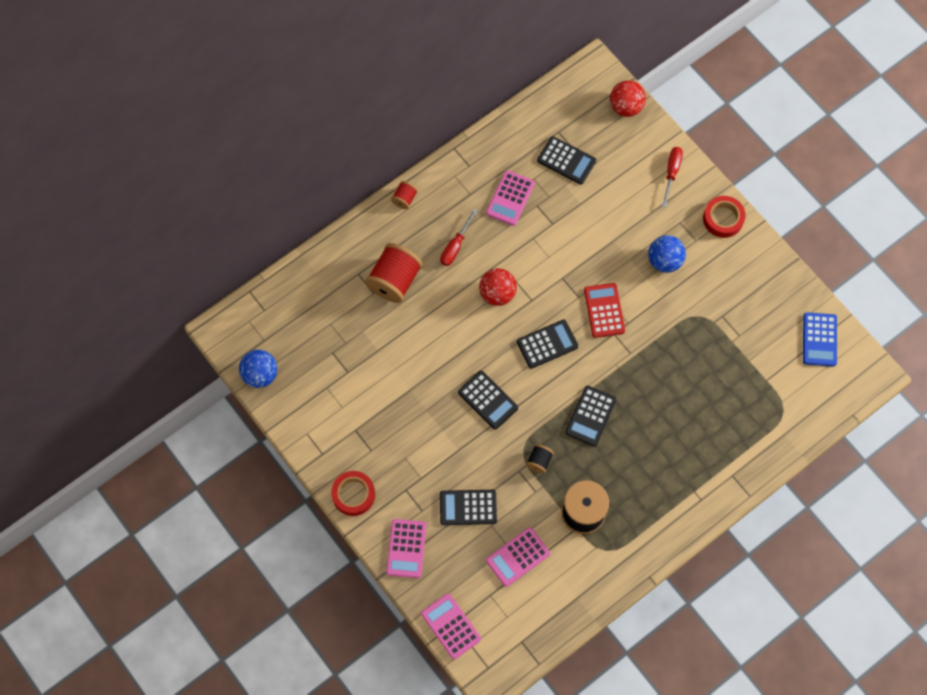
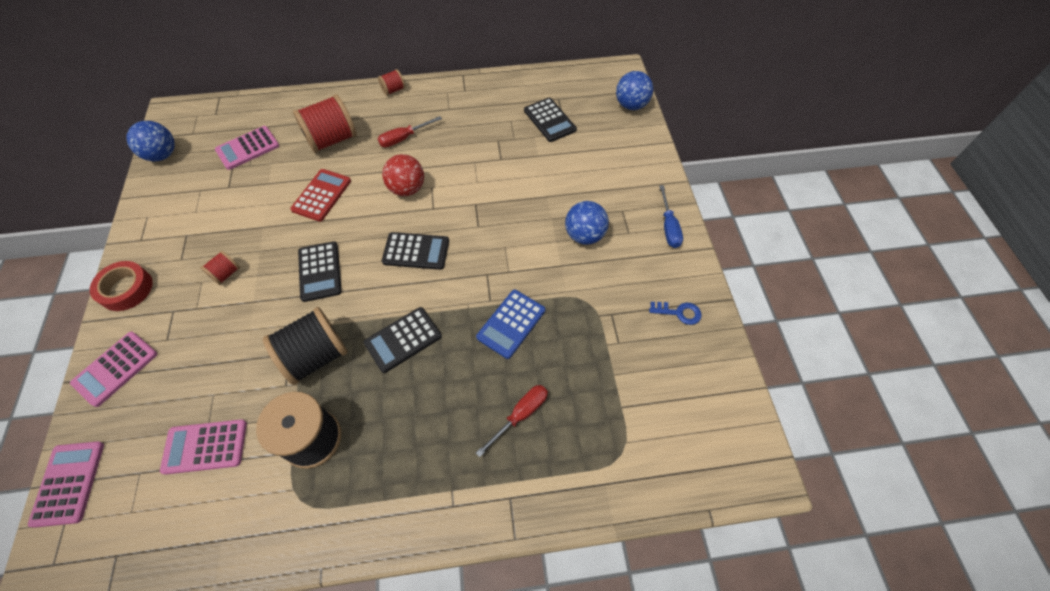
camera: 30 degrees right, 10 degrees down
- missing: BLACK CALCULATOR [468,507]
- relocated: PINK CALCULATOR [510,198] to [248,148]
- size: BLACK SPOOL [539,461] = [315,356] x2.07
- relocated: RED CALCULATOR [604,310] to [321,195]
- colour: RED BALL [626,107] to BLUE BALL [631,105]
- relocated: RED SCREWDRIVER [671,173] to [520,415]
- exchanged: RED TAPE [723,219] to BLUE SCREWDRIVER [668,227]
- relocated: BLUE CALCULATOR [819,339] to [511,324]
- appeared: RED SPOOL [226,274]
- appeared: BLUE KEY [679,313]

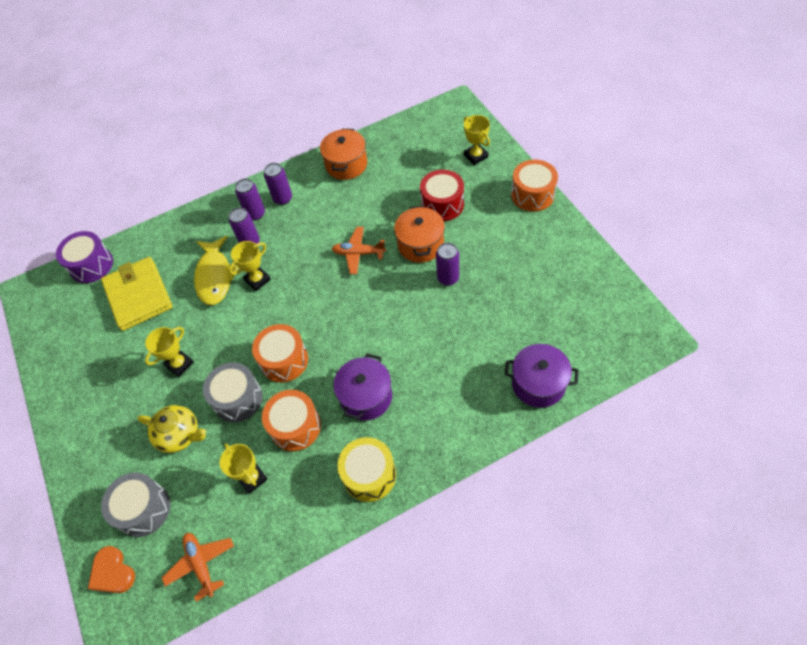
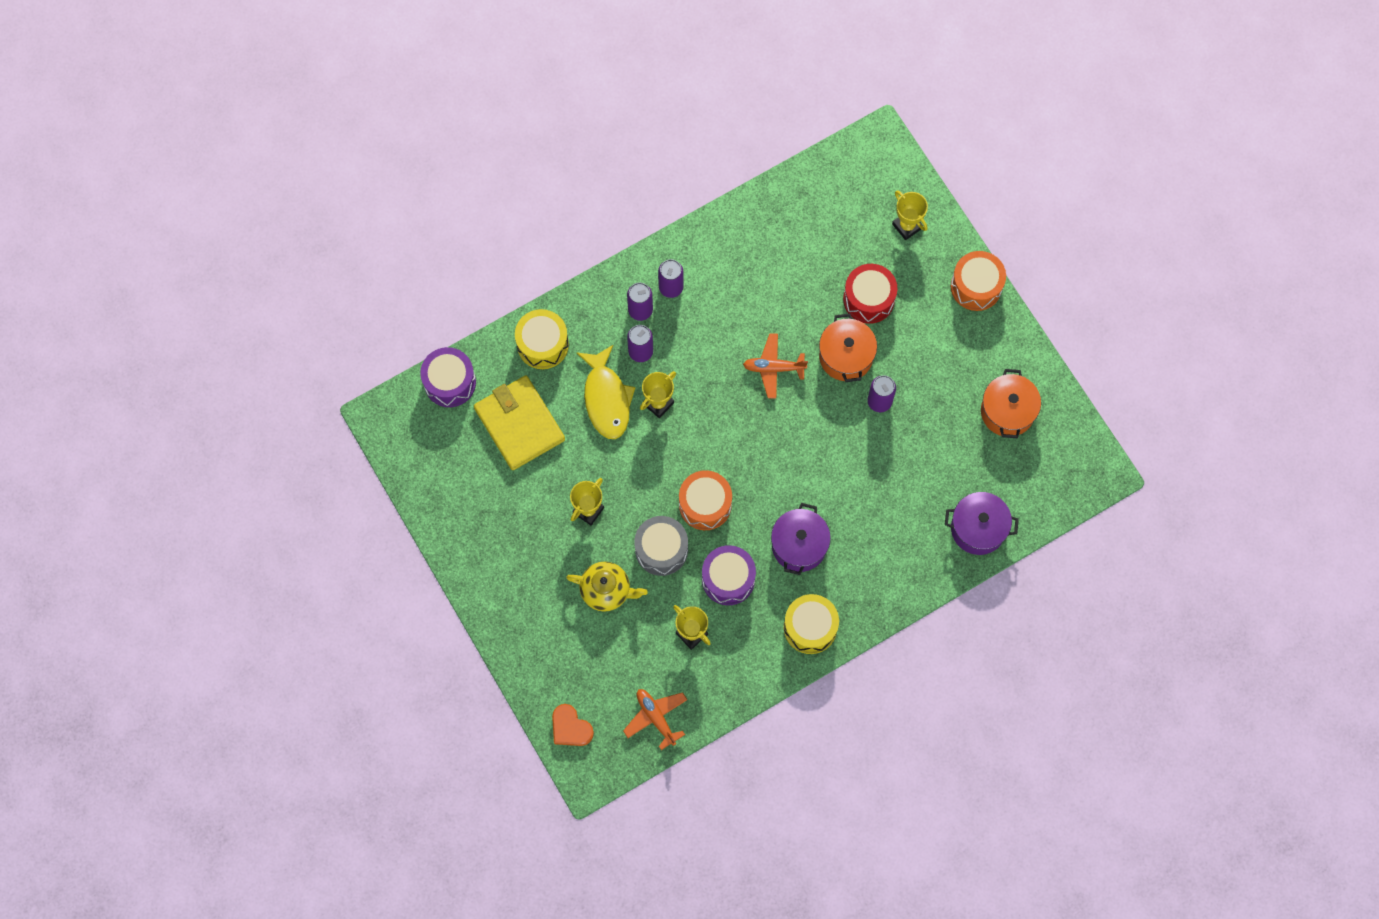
camera: 10 degrees left, 15 degrees up
- missing: GREY DRUM [143,509]
- colour: ORANGE DRUM [295,426] to PURPLE DRUM [728,579]
- relocated: ORANGE POT [346,164] to [1007,411]
- appeared: YELLOW DRUM [542,344]

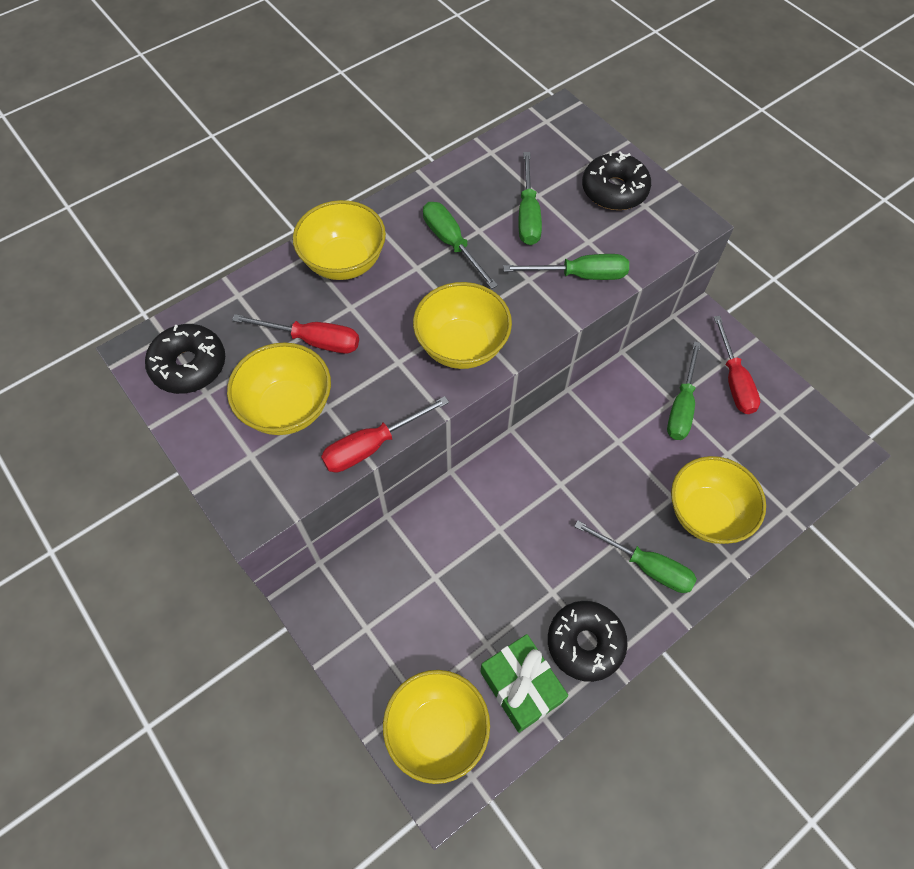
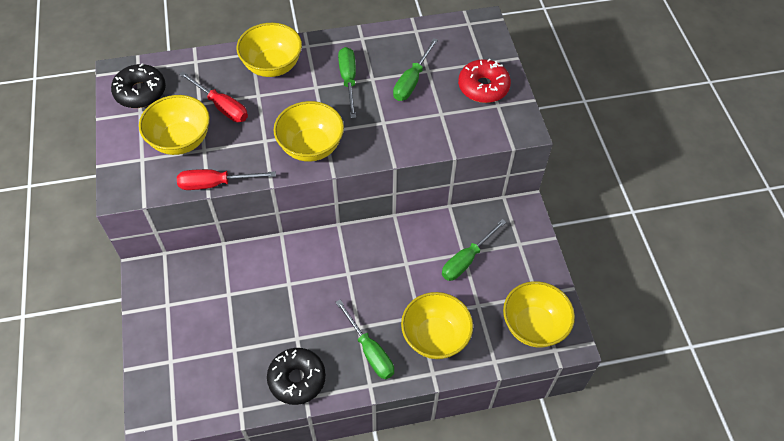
camera: 25 degrees right, 5 degrees down
- relocated: YELLOW BOWL [437,730] to [533,326]
- missing: GREEN GIFT [521,686]
- missing: GREEN SCREWDRIVER [580,275]
- colour: BLACK DONUT [614,190] to RED DONUT [483,87]
- missing: RED SCREWDRIVER [734,380]

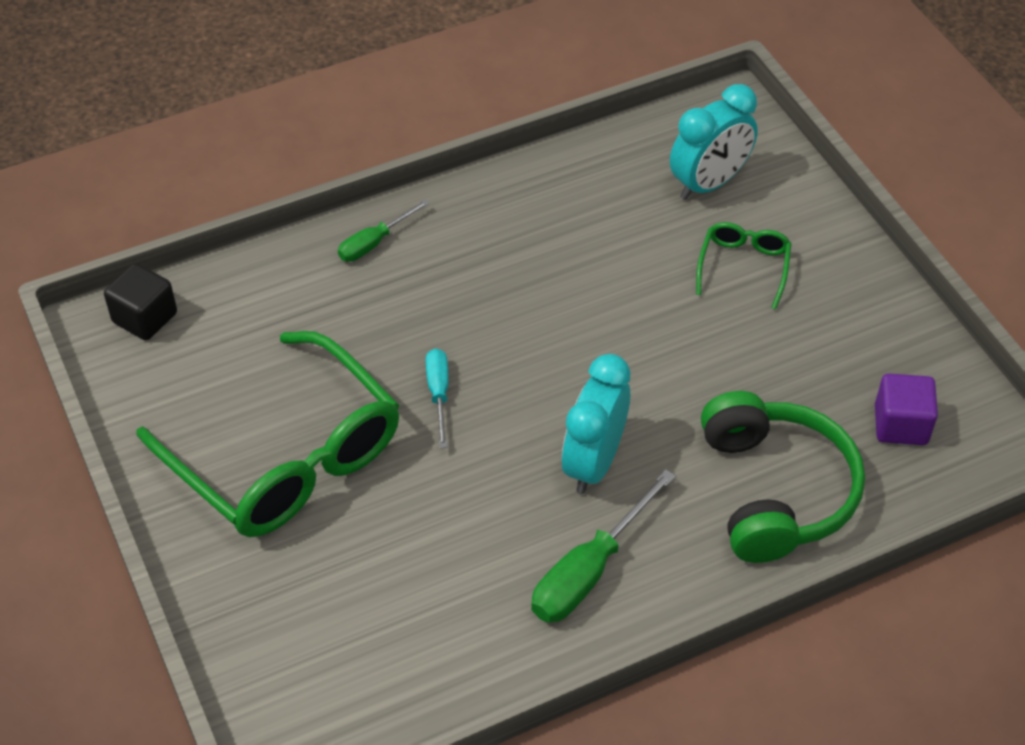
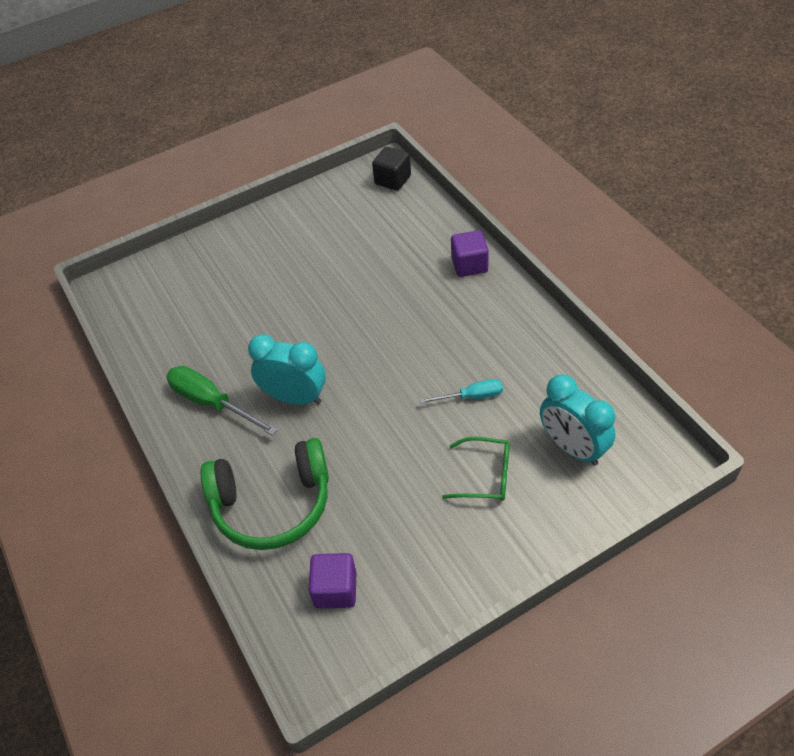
camera: 90 degrees right, 0 degrees up
- missing: GREEN GLASSES [285,456]
- exchanged: GREEN SCREWDRIVER [374,243] to PURPLE CUBE [469,265]
- relocated: TURQUOISE SCREWDRIVER [438,394] to [472,396]

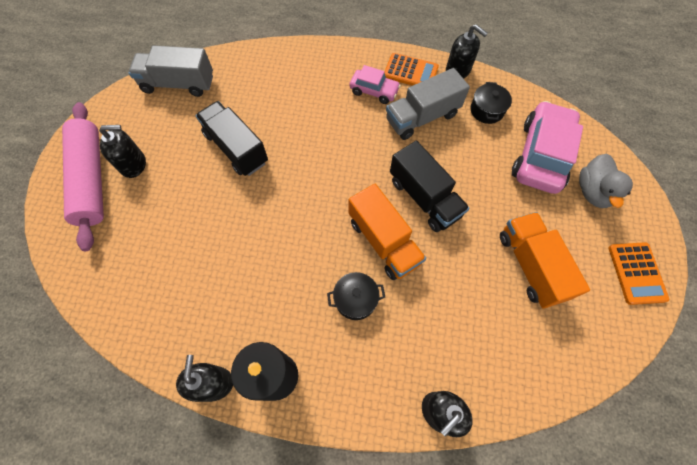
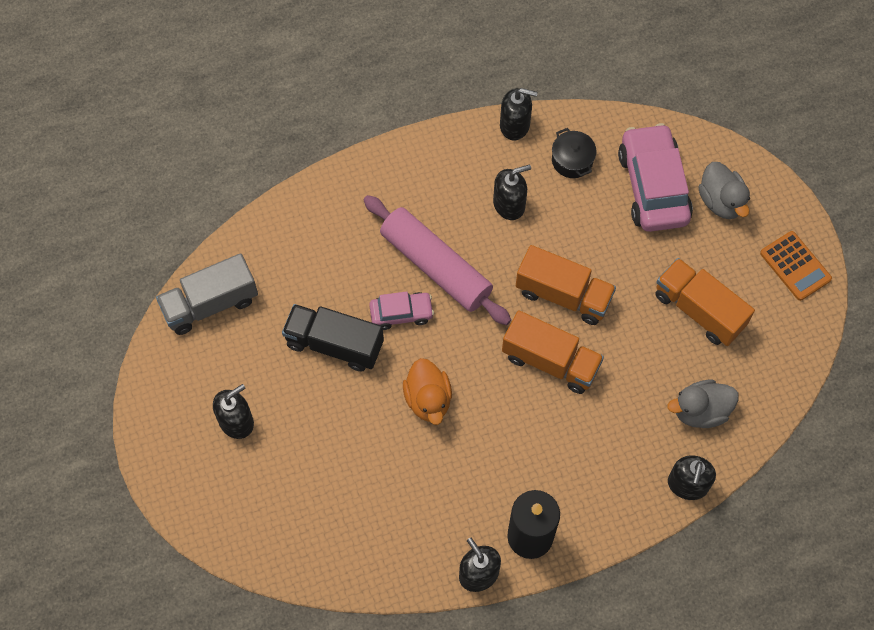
camera: 30 degrees left, 0 degrees up
- relocated: PINK ROLLING PIN [91,179] to [435,266]
- missing: BLACK POT [355,299]
- relocated: PINK CAR [374,91] to [401,313]
- missing: ORANGE CALCULATOR [410,72]
- exchanged: GREY TRUCK [422,117] to BLACK SOAP DISPENSER [509,204]
- colour: BLACK TRUCK [424,198] to ORANGE TRUCK [563,295]
- appeared: ORANGE DUCK [428,399]
- appeared: GREY DUCK [700,411]

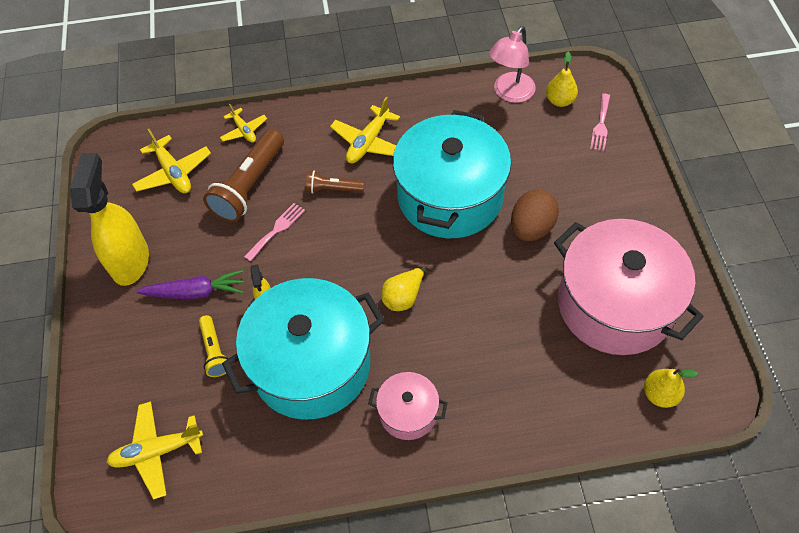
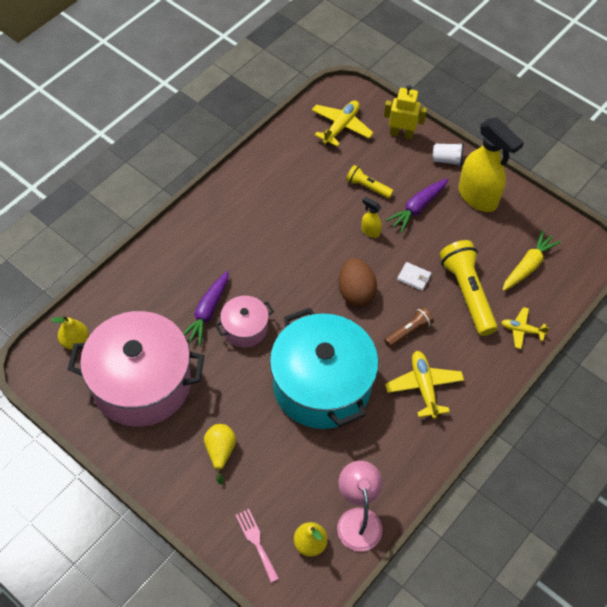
camera: 135 degrees right, 0 degrees up
- exchanged: YELLOW PLANE [173,172] to YELLOW CARROT [528,266]
- colour: BROWN FLASHLIGHT [249,185] to YELLOW FLASHLIGHT [467,293]
- missing: TURQUOISE POT [311,365]
- exchanged: PINK FORK [277,230] to WHITE WALLET [414,277]
- relocated: PINK POT [408,413] to [245,328]
- relocated: YELLOW PEAR [403,297] to [220,452]
- relocated: BROWN EGG [531,228] to [356,292]
- appeared: PURPLE CARROT [207,312]
- appeared: YELLOW ROBOT [401,134]
- appeared: WHITE CUP [447,160]

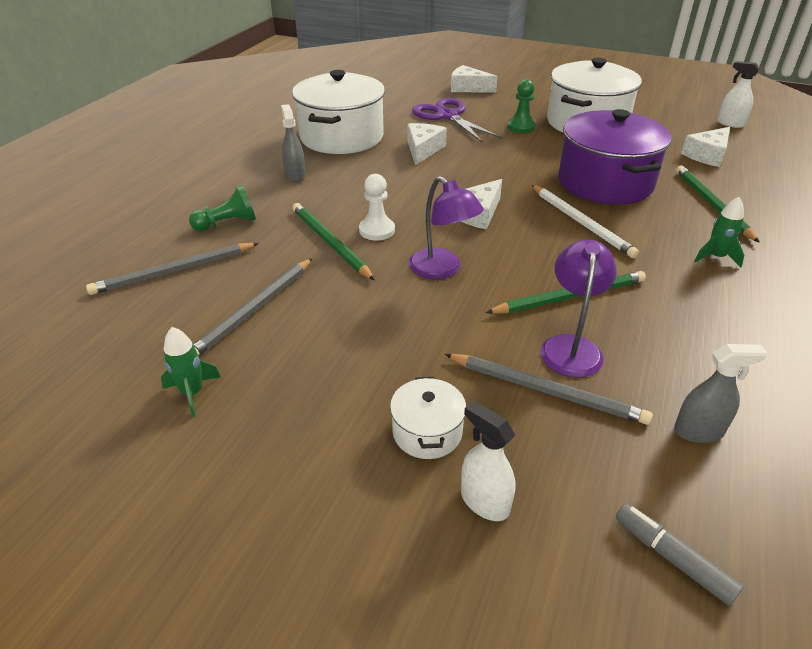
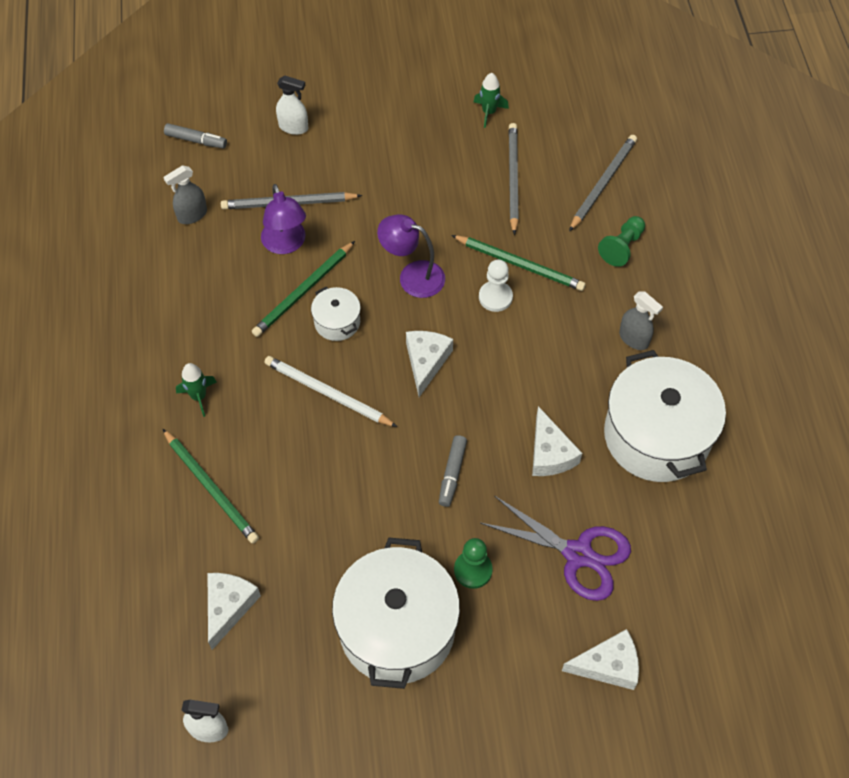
camera: 150 degrees right, 20 degrees up
- relocated: WHITE POT [427,432] to [337,322]
- missing: PURPLE POT [605,182]
- appeared: GREY MARKER [452,474]

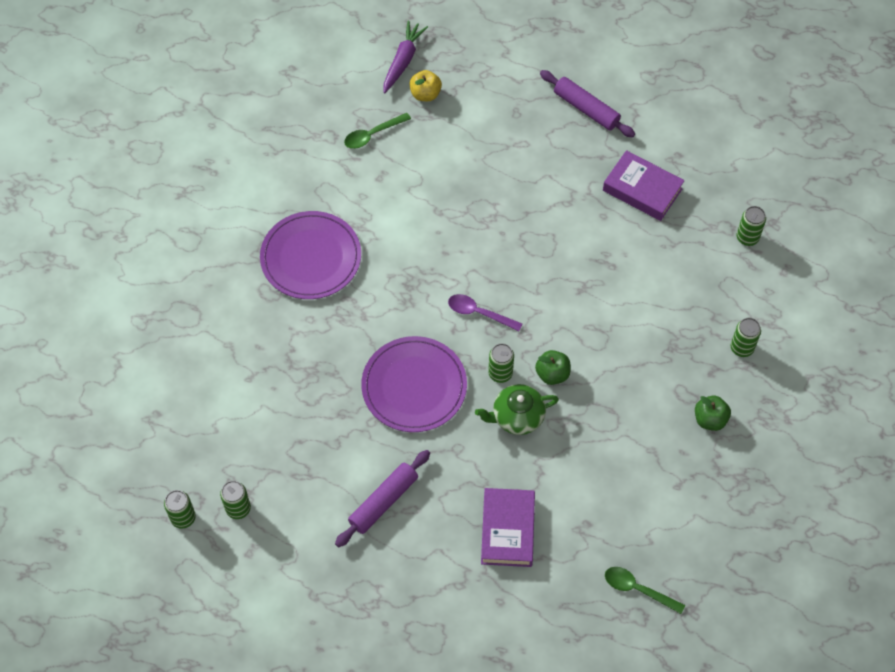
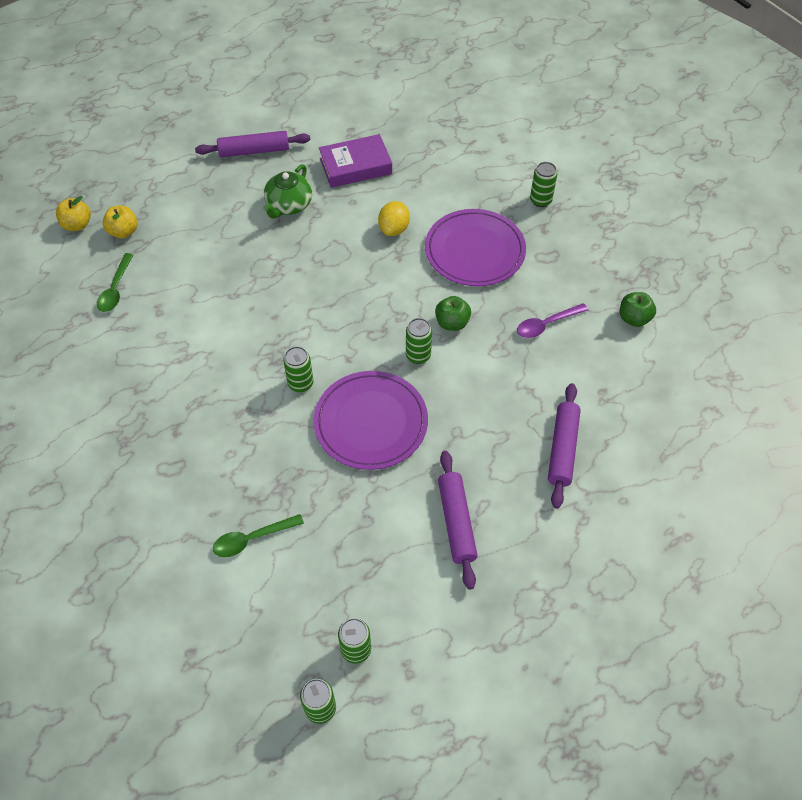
camera: 50 degrees left, 5 degrees down
- relocated: PURPLE PLATE [311,257] to [475,251]
- exchanged: PURPLE CARROT [403,61] to YELLOW APPLE [77,225]
- relocated: PURPLE SPOON [479,313] to [546,324]
- relocated: GREEN TEAPOT [517,416] to [288,205]
- exchanged: PURPLE BOOK [507,530] to PURPLE ROLLING PIN [562,449]
- relocated: GREEN SPOON [637,589] to [252,539]
- relocated: GREEN APPLE [710,419] to [634,318]
- relocated: GREEN CAN [747,238] to [300,383]
- appeared: YELLOW LEMON [394,229]

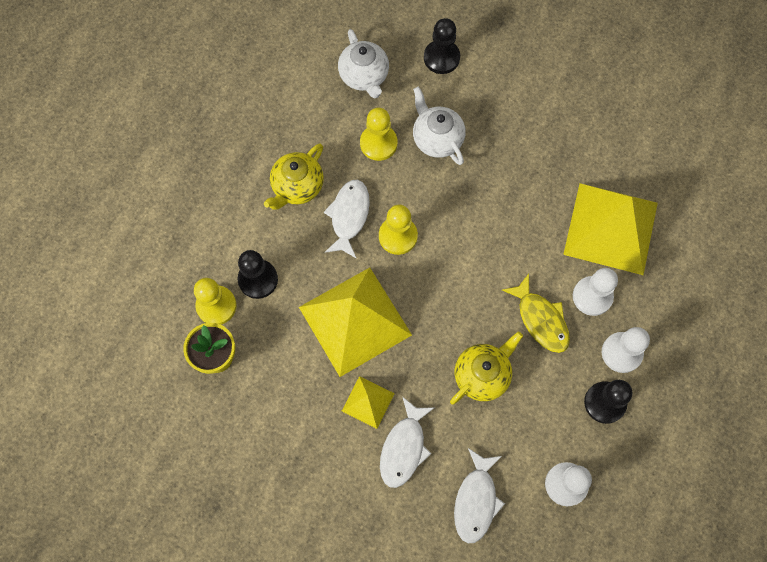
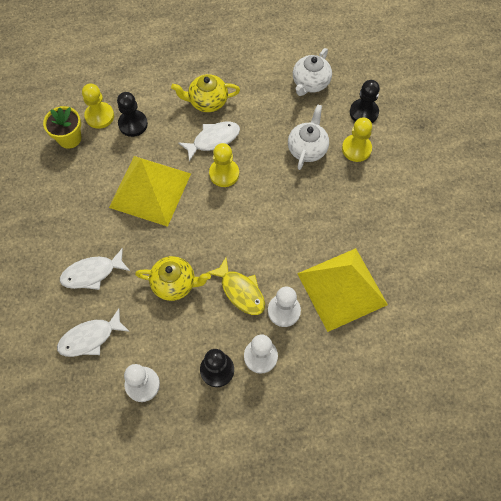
camera: 50 degrees right, 5 degrees down
- missing: YELLOW PYRAMID [368,402]
- relocated: YELLOW PAWN [378,143] to [356,149]
- spun: YELLOW FISH [540,319] = [240,291] 60 degrees counterclockwise

